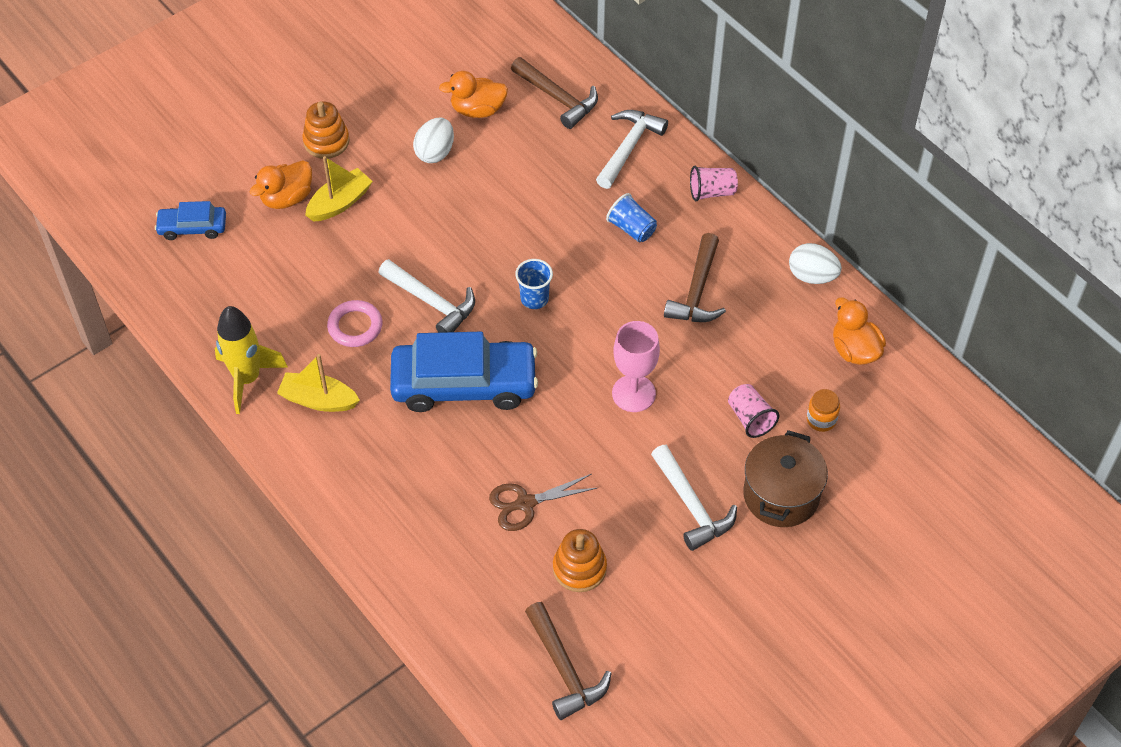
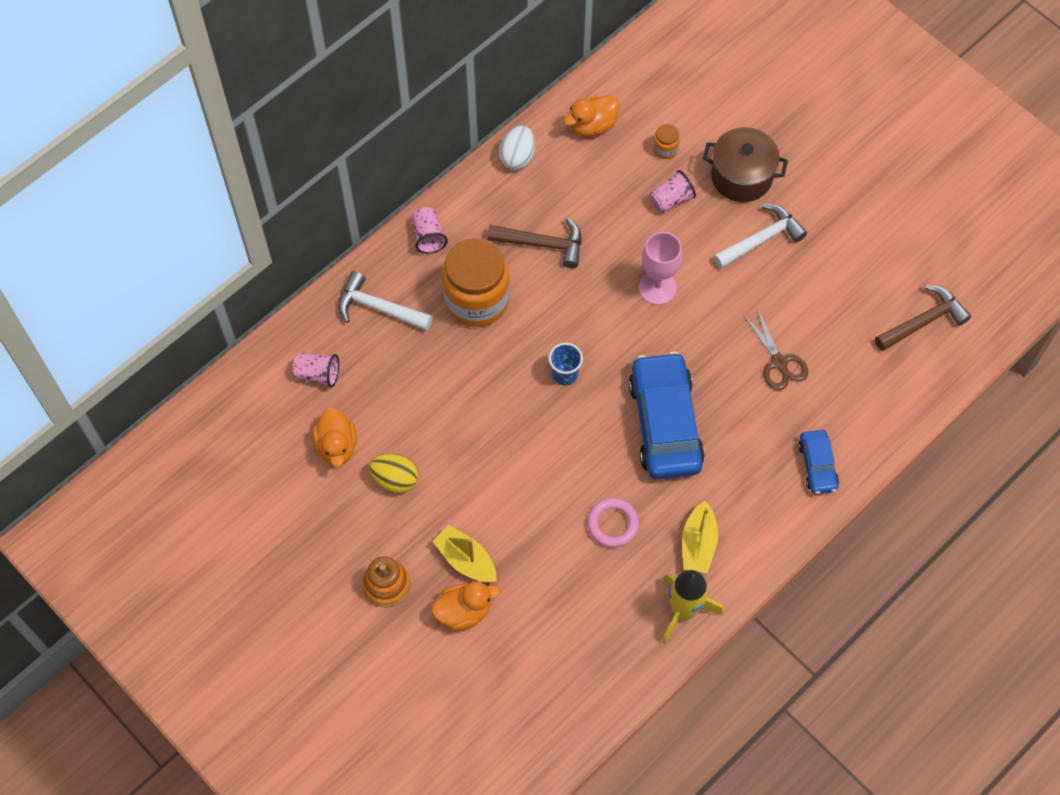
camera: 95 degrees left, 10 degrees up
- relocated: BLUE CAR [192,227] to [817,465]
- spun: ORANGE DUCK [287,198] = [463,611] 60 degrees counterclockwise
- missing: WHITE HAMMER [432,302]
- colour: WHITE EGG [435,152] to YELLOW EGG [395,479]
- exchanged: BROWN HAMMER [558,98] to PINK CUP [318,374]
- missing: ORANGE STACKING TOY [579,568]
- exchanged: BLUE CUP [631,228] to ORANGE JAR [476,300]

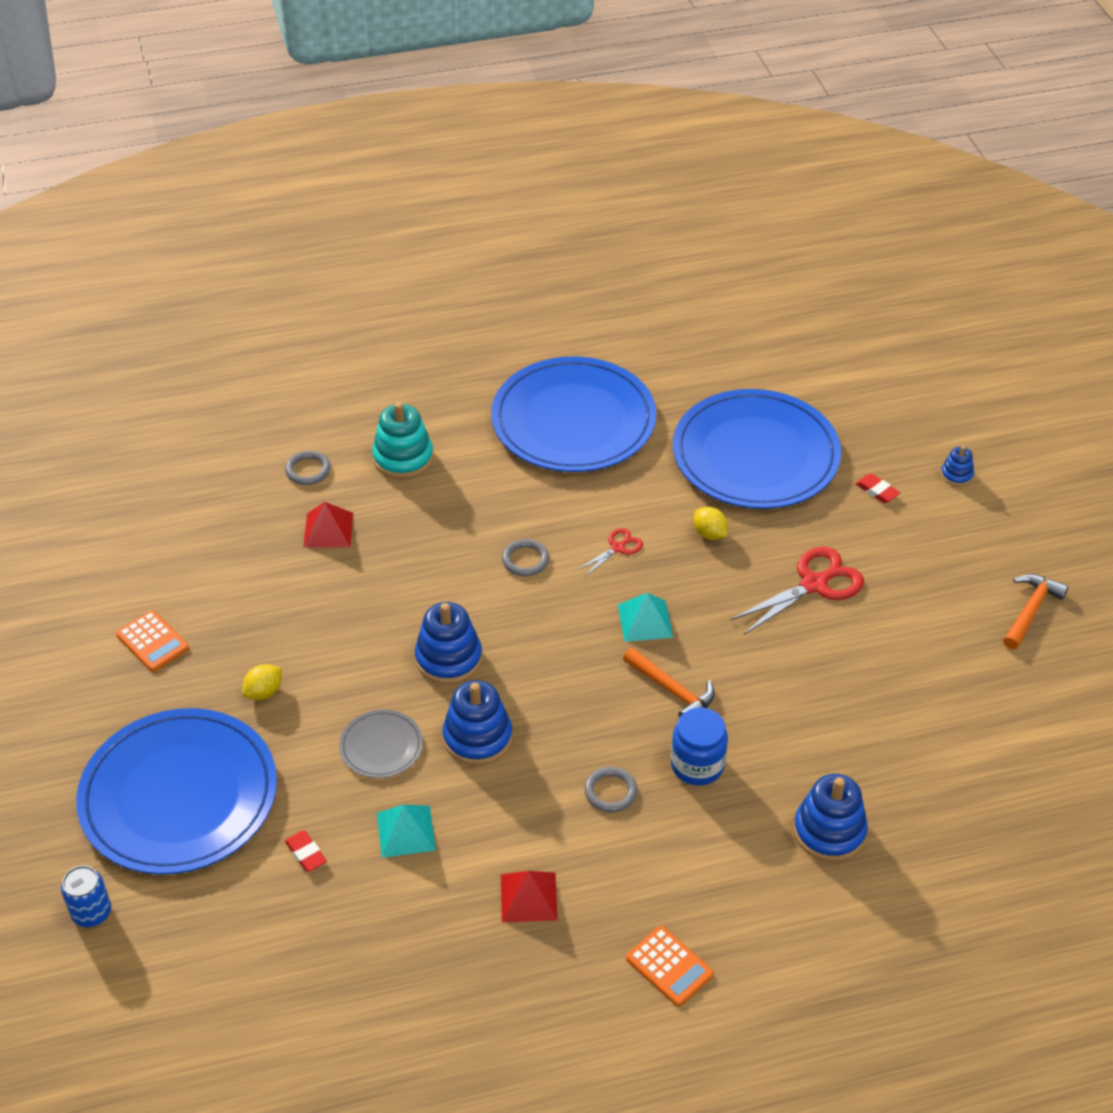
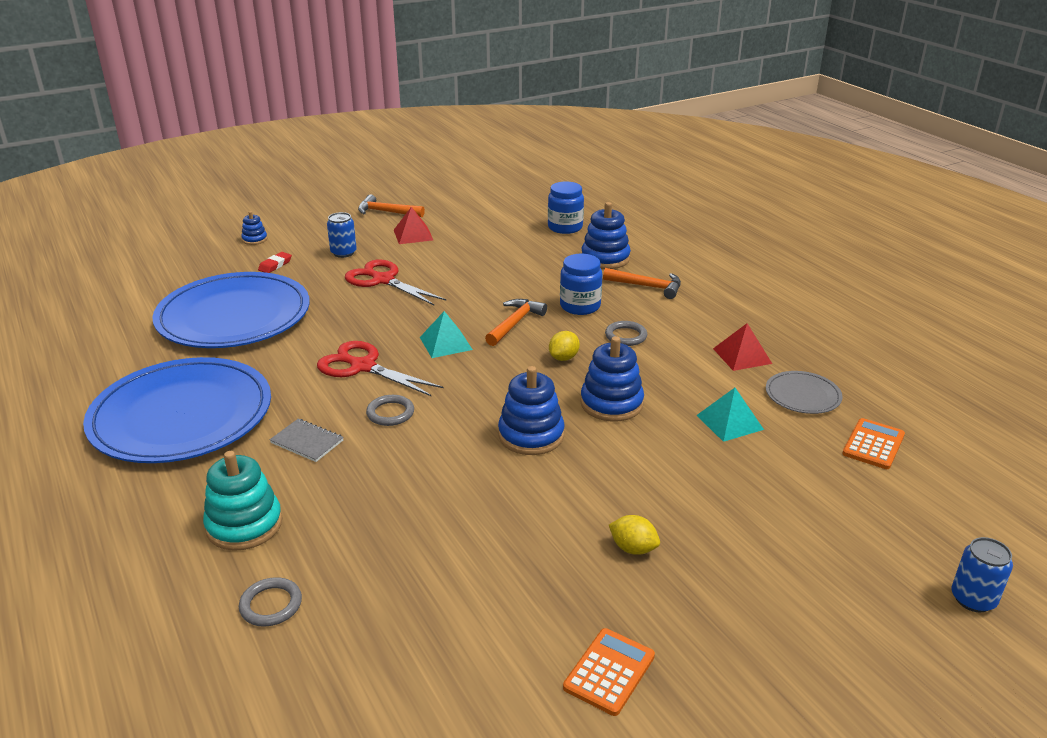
camera: 105 degrees left, 15 degrees down
- missing: BLUE PLATE [179,796]
- missing: RED ERASER [306,853]
- relocated: RED PYRAMID [328,530] to [413,235]
- relocated: GREY PLATE [381,746] to [802,395]
- size: RED SCISSORS [618,548] = [362,366] x1.91
- relocated: ORANGE CALCULATOR [669,966] to [873,444]
- relocated: YELLOW LEMON [709,534] to [564,358]
- appeared: GREY NOTEBOOK [307,442]
- appeared: BLUE CAN [343,253]
- appeared: BLUE JAR [565,227]
- appeared: ORANGE HAMMER [647,286]

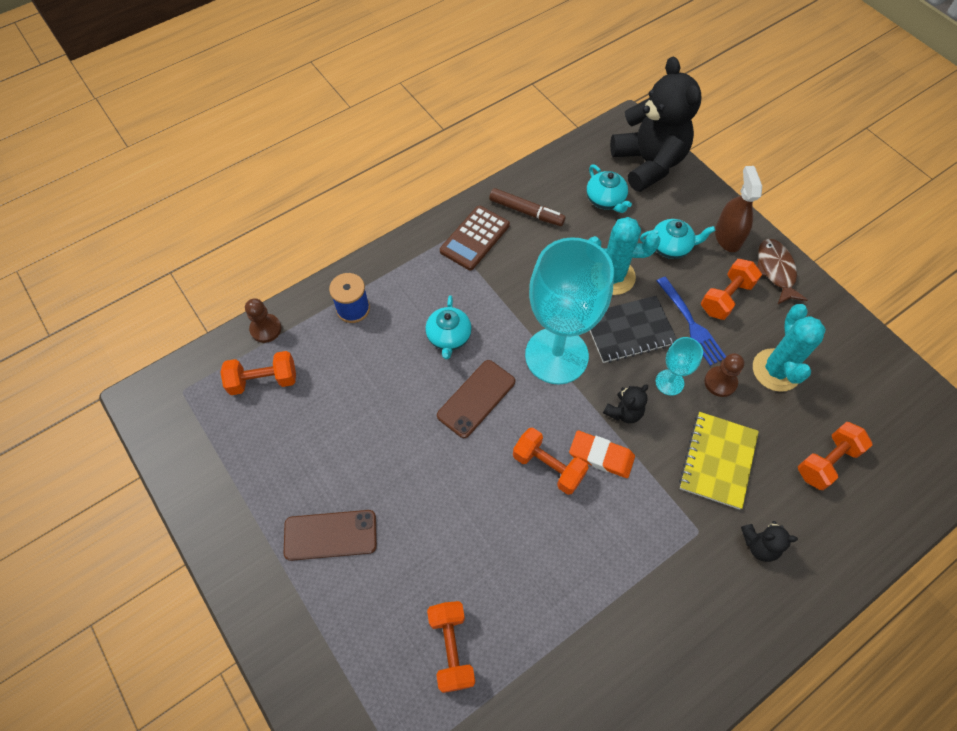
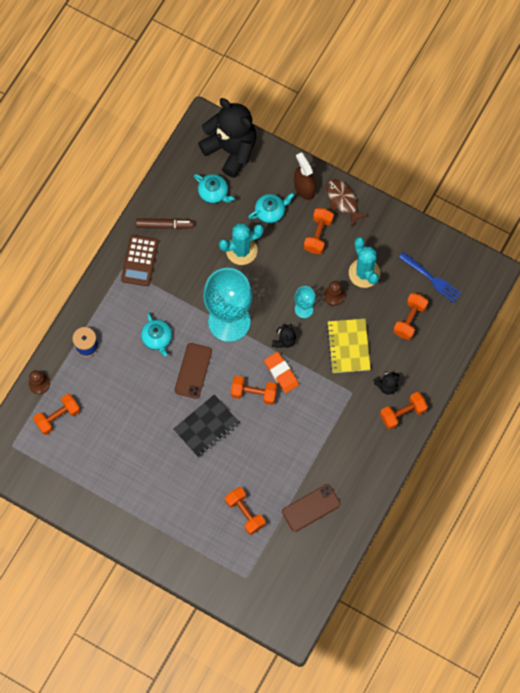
camera: 25 degrees left, 10 degrees up
- relocated: BROWN PHONE [330,535] to [311,508]
- spun: ORANGE ERASER [601,456] = [281,373] 60 degrees clockwise
- relocated: BLACK NOTEBOOK [629,331] to [206,426]
- relocated: BLUE FORK [691,323] to [431,278]
- appeared: ORANGE DUMBBELL [402,413]

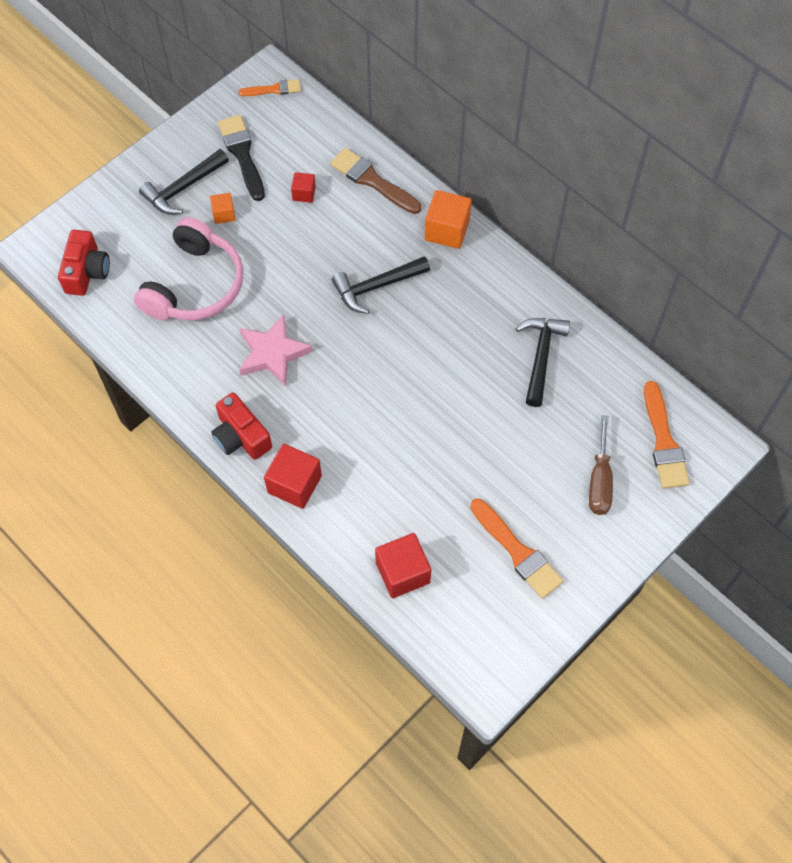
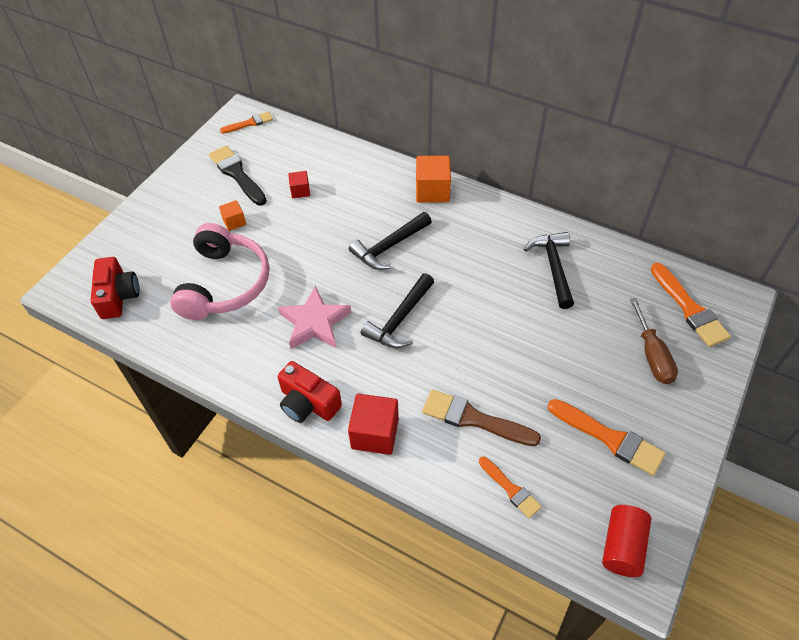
camera: 15 degrees left, 10 degrees down
- relocated: BLACK HAMMER [183,188] to [400,319]
- relocated: BROWN BRUSH [372,180] to [474,419]
- exchanged: RED CUBE [402,572] to ORANGE BRUSH [511,489]
- appeared: RED CYLINDER [622,546]

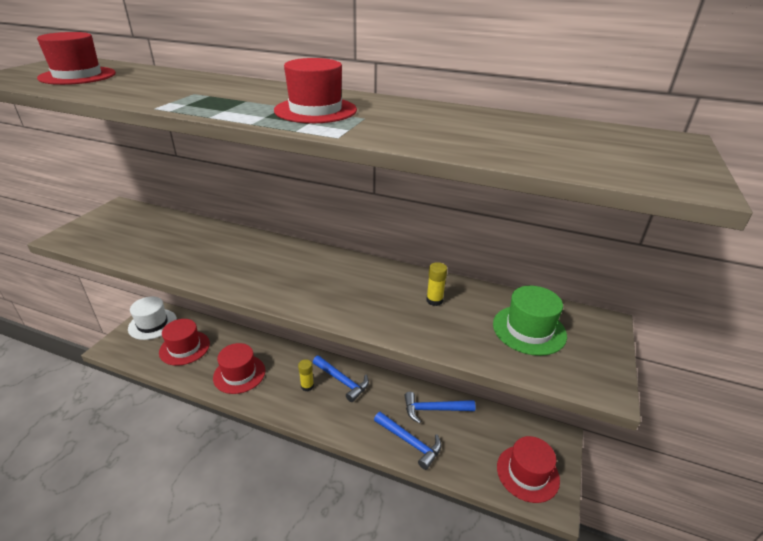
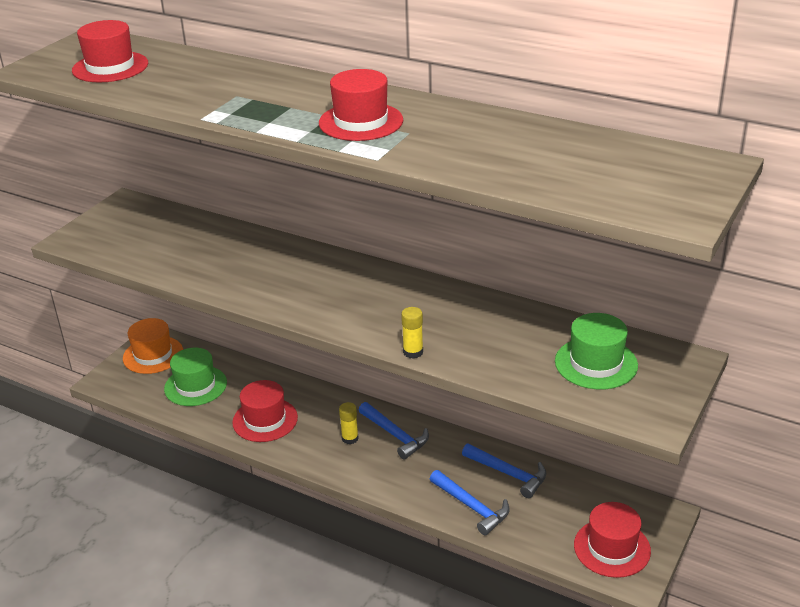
camera: 10 degrees right, 0 degrees up
- colour: WHITE HAT [152,324] to ORANGE HAT [153,355]
- colour: RED HAT [184,348] to GREEN HAT [195,386]
- spun: BLUE HAMMER [433,409] = [509,474] 150 degrees counterclockwise
- relocated: YELLOW GLUE STICK [434,300] to [413,352]

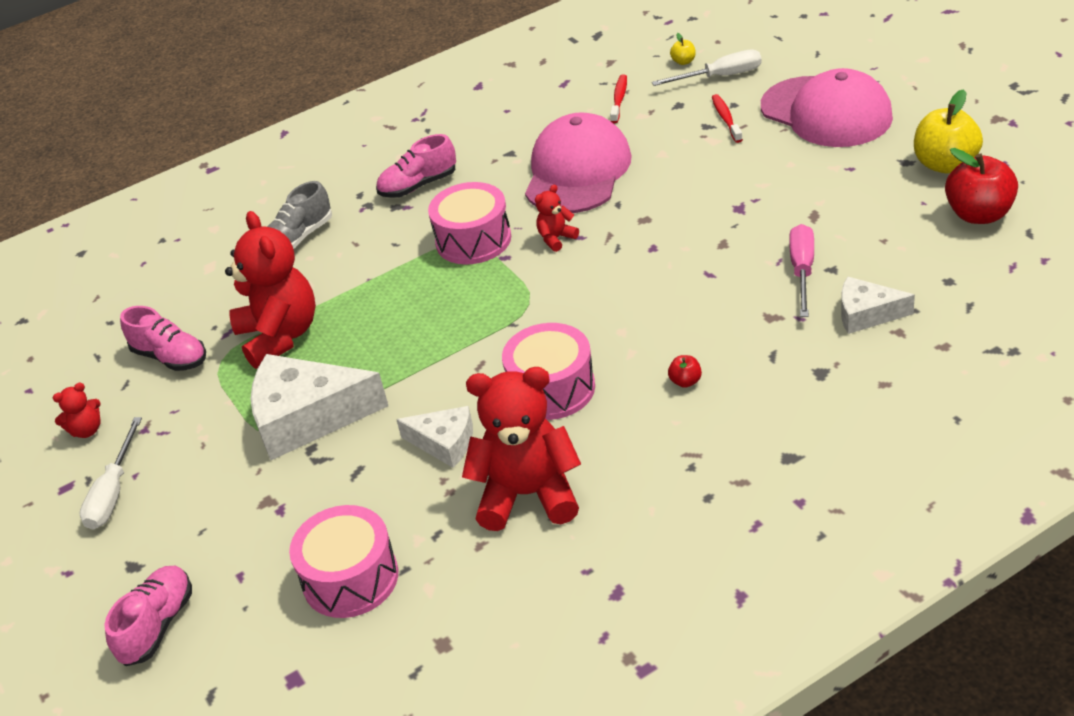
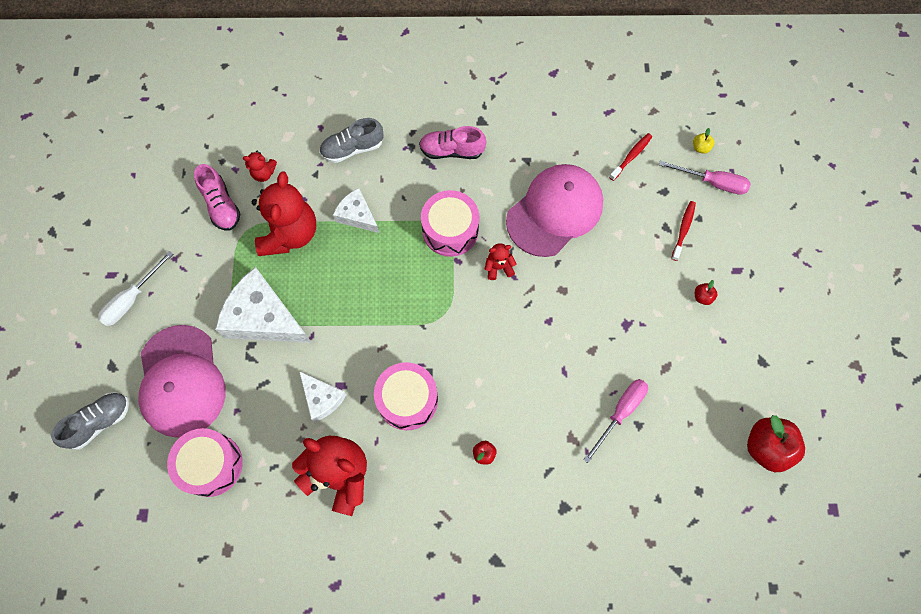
camera: 25 degrees right, 30 degrees up
- relocated: RED TEDDY BEAR [87,430] to [263,173]
- colour: PINK SHOE [157,626] to GREY SHOE [100,422]
- colour: WHITE SCREWDRIVER [720,77] to PINK SCREWDRIVER [712,182]
- relocated: PINK CAP [826,112] to [181,381]
- relocated: WHITE CHEESE [866,314] to [357,215]
- missing: YELLOW APPLE [945,164]
- appeared: RED APPLE [702,297]

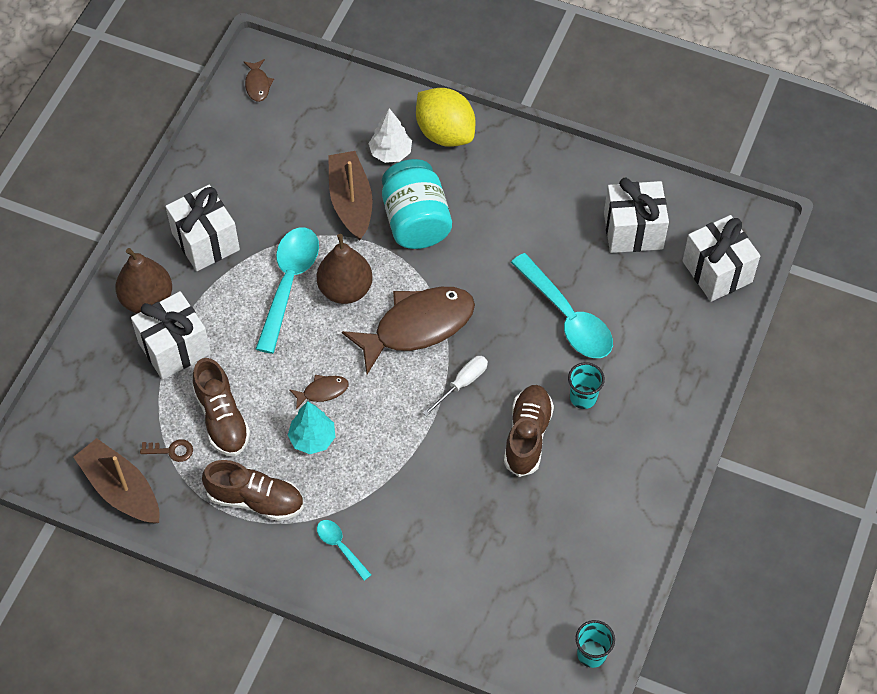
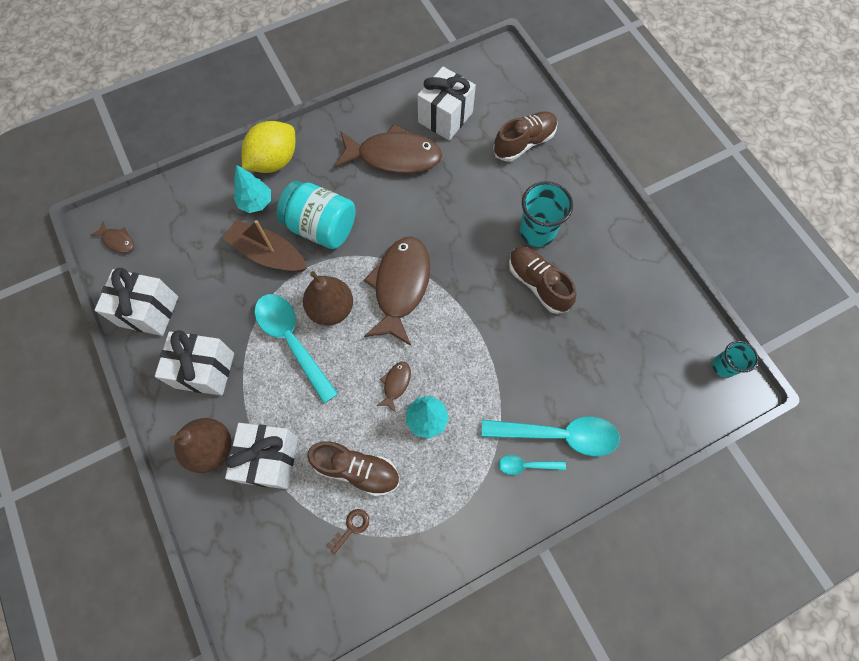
camera: 50 degrees left, 10 degrees up
- missing: BROWN BOAT [121,489]
- relocated: BROWN SHOE [255,500] to [524,143]
- colour: WHITE TREE [390,153] to TURQUOISE TREE [256,202]
- spun: YELLOW LEMON [445,133] = [274,161] 45 degrees counterclockwise
- missing: WHITE SCREWDRIVER [462,384]
- relocated: TURQUOISE SPOON [567,317] to [558,435]
- size: TURQUOISE CUP [583,397] = [537,232] x1.64
- relocated: WHITE GIFT [717,271] to [148,311]
- appeared: BROWN FISH [394,157]

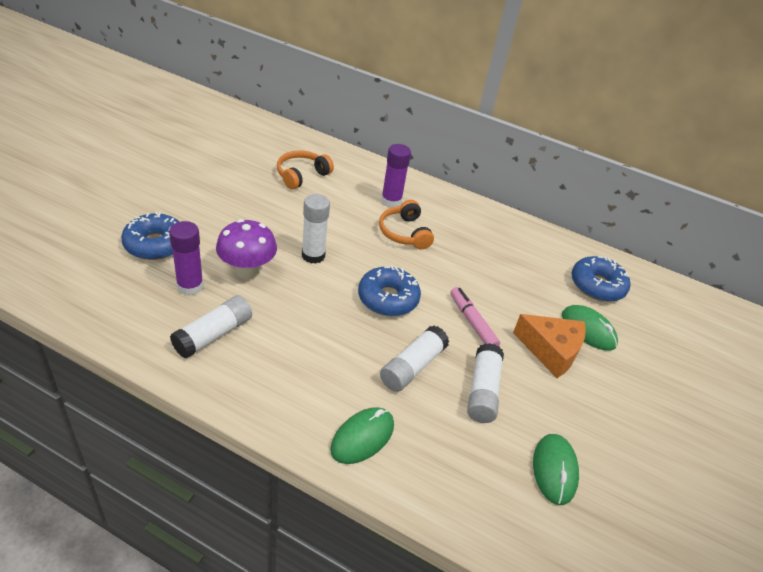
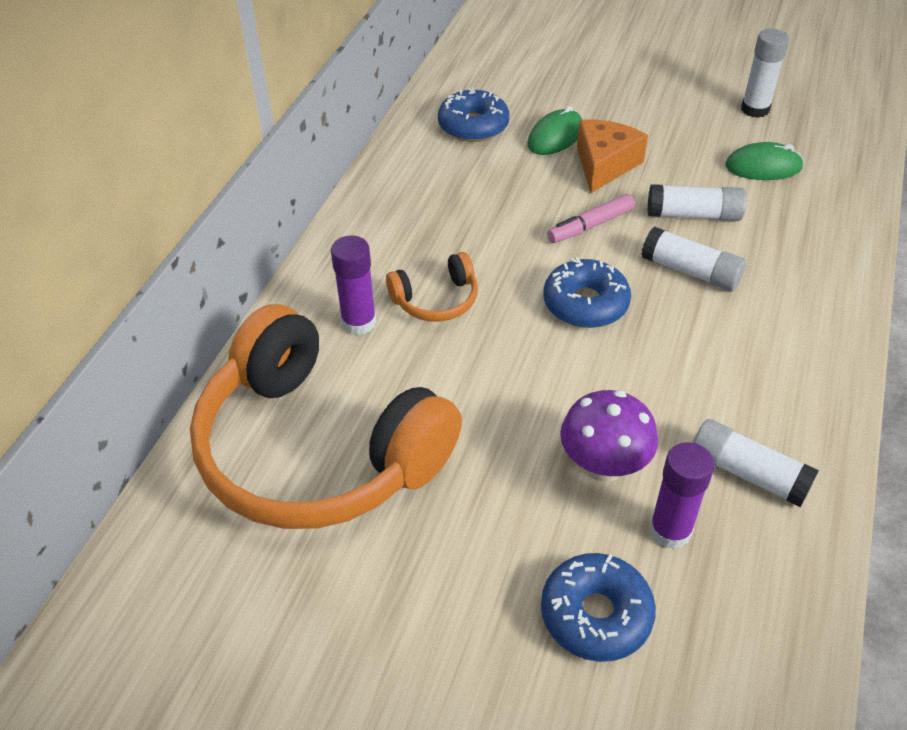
camera: 90 degrees left, 5 degrees up
- size: ORANGE HEADPHONES [301,175] = [317,449] x2.43
- relocated: WHITE GLUE STICK [313,255] to [755,109]
- missing: GREEN MOUSE [362,437]

